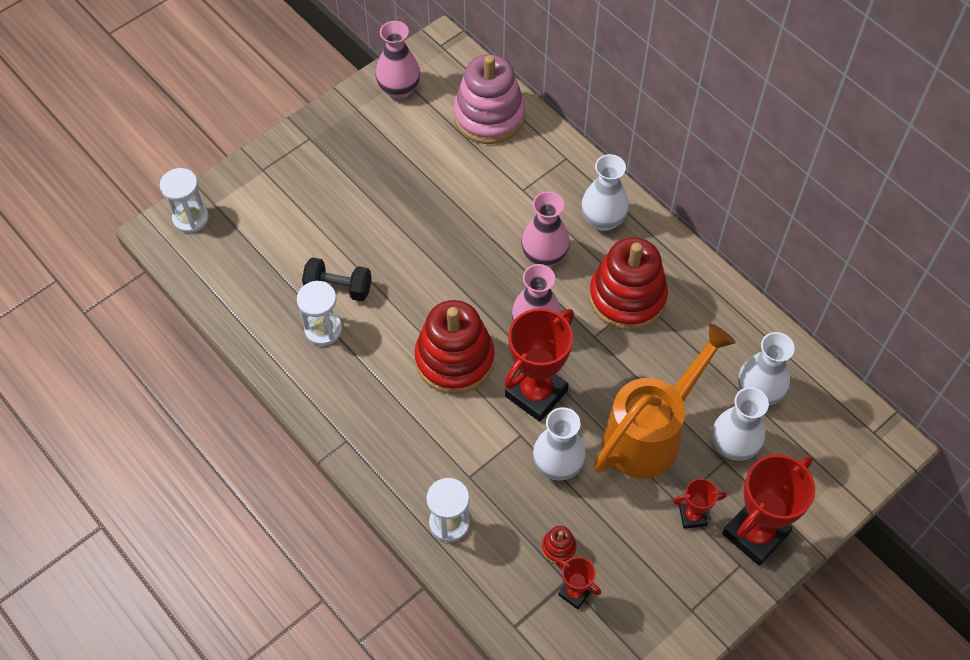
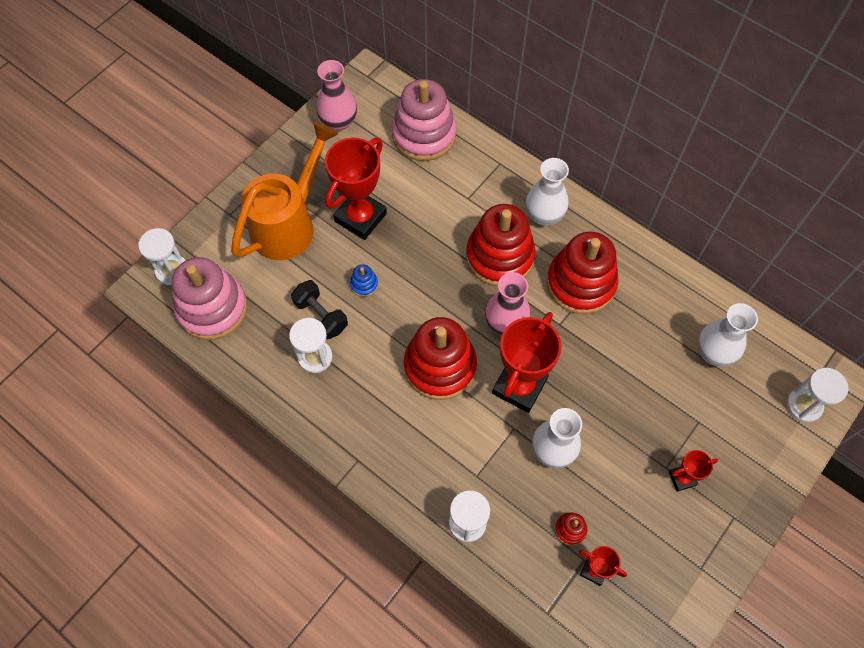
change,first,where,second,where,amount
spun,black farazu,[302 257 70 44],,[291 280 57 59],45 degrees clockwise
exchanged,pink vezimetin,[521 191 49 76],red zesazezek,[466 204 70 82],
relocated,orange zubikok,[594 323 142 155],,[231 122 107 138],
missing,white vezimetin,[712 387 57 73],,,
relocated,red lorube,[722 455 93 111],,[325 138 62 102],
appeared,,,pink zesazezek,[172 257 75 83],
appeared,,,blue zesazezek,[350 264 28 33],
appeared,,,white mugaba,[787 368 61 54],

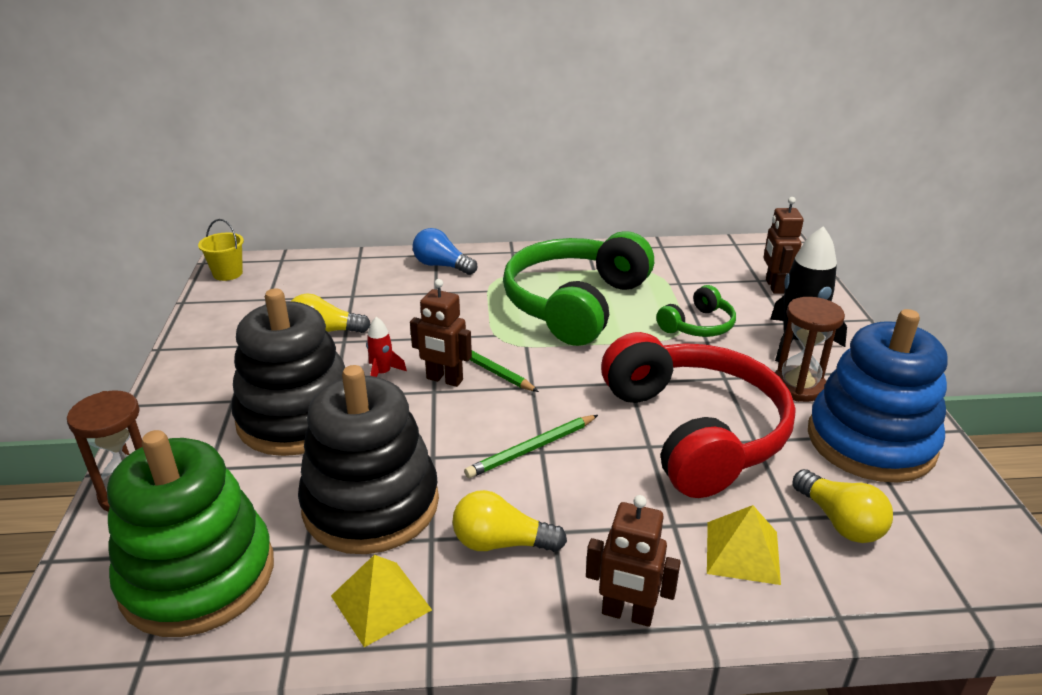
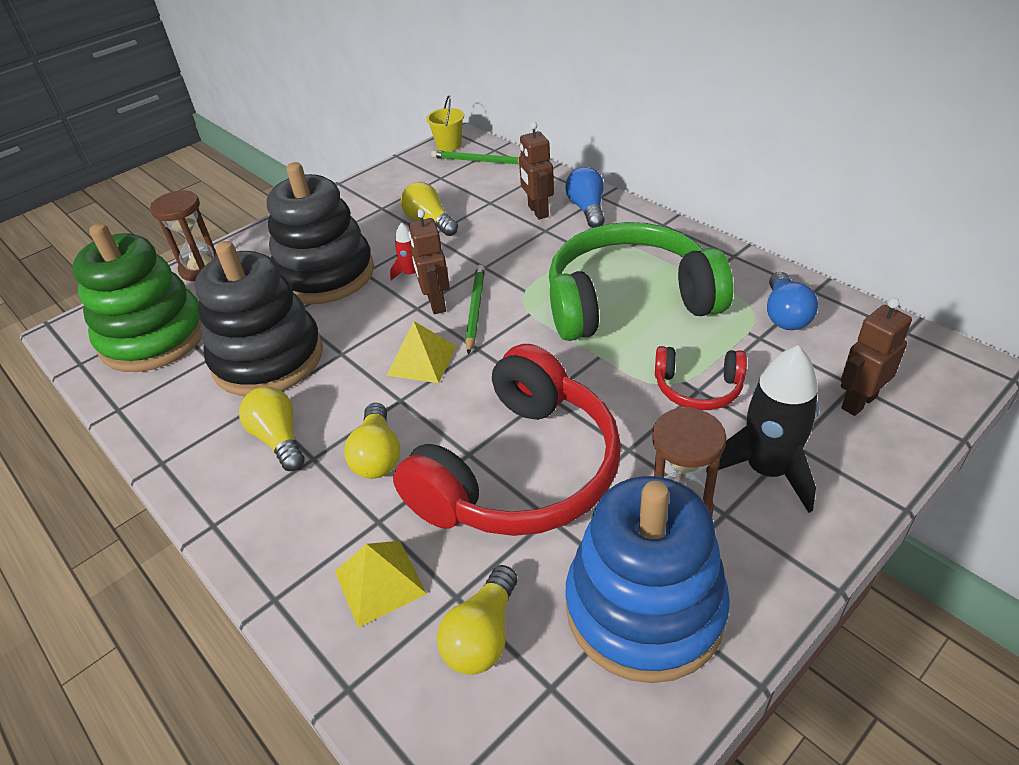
change,first,where,second,where,amount
relocated,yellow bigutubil,[331 555 101 92],,[386 321 71 62],
relocated,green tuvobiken,[464 415 134 63],,[431 150 88 15],
relocated,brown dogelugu,[586 495 95 132],,[519 122 35 97],
colour,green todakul,[656 285 80 52],red todakul,[655 346 92 64],
appeared,,,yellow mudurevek,[344 403 56 76],
appeared,,,blue mudurevek,[767 272 51 58],

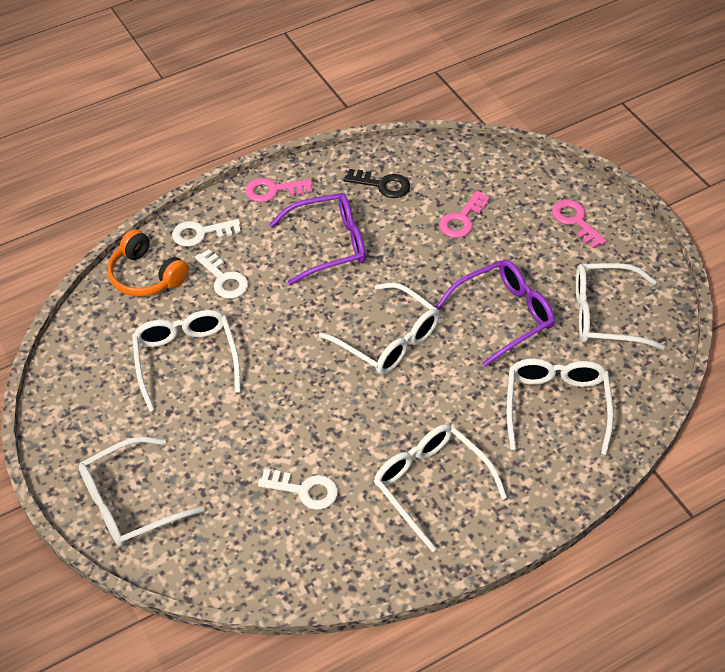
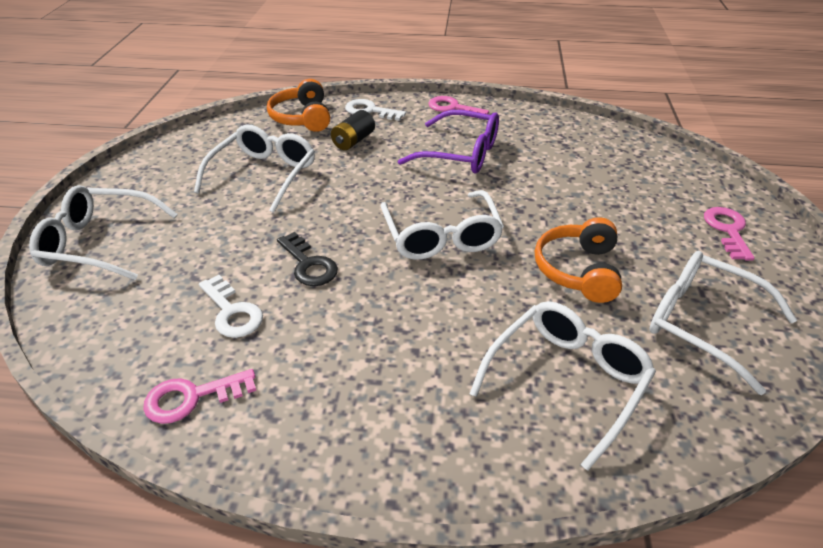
change,first,where,second,where,amount
exchanged,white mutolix,[195 249 53 50],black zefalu,[331 110 44 40],
relocated,black mutolix,[344 169 66 29],,[277 232 61 54],
missing,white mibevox,[374 424 133 128],,,
exchanged,purple mibevox,[436 260 119 107],orange todakul,[535 217 87 86],
relocated,pink mutolix,[439 191 51 47],,[143 369 113 55],

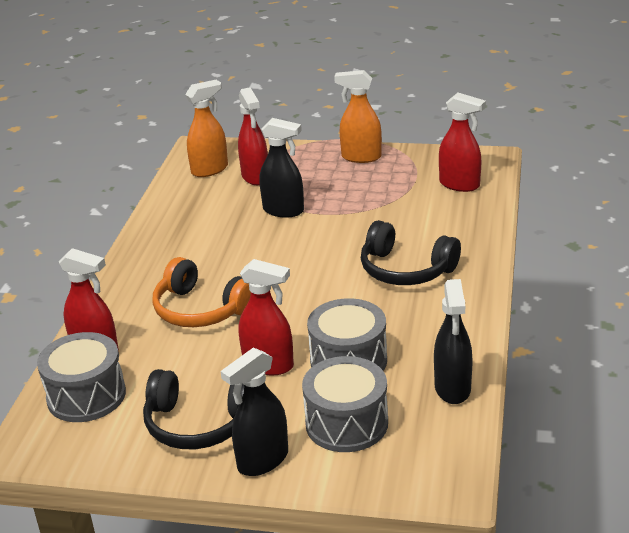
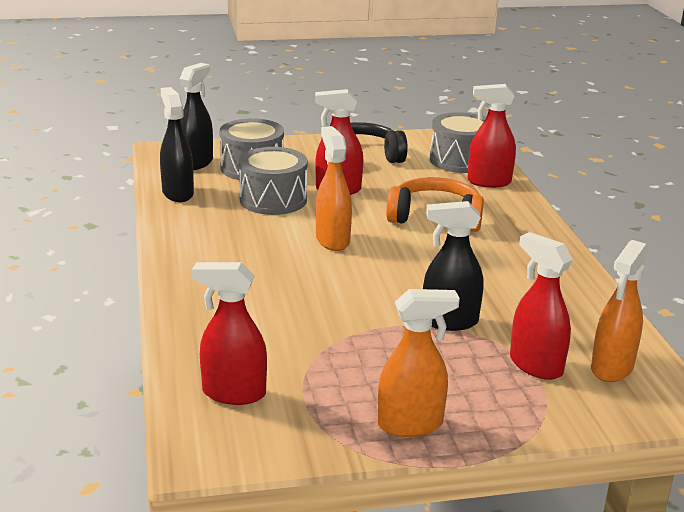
change,first,where,second,where,amount
relocated,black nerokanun,[221 348 67 128],,[180 63 33 107],
missing,black todakul,[361 220 100 65],,,
appeared,,,orange nerokanun,[316 126 36 125],

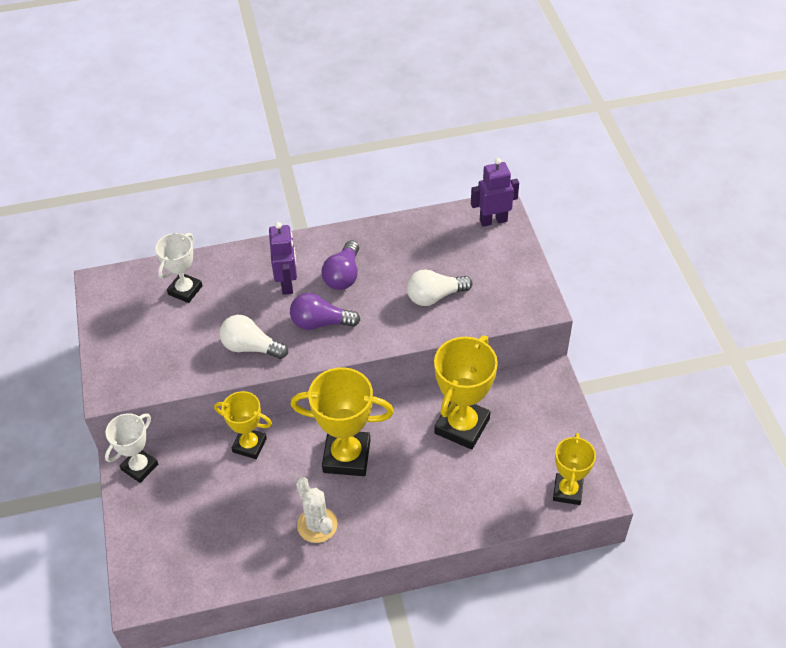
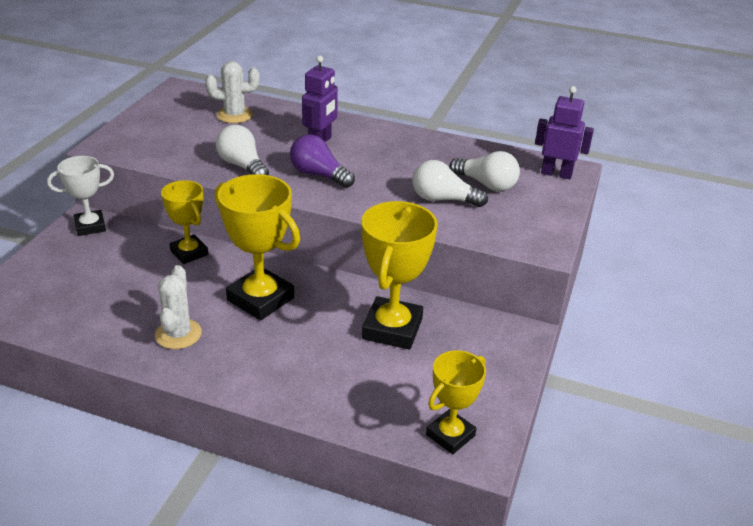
change,first,where,second,where,amount
exchanged,white lorube,[155 233 47 70],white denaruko,[205 61 54 62],
missing,purple mudurevek,[322 240 37 50],,,
spun,yellow lorube,[434 335 64 114],,[361 201 77 149],45 degrees counterclockwise
appeared,,,white mudurevek,[449 151 71 41],

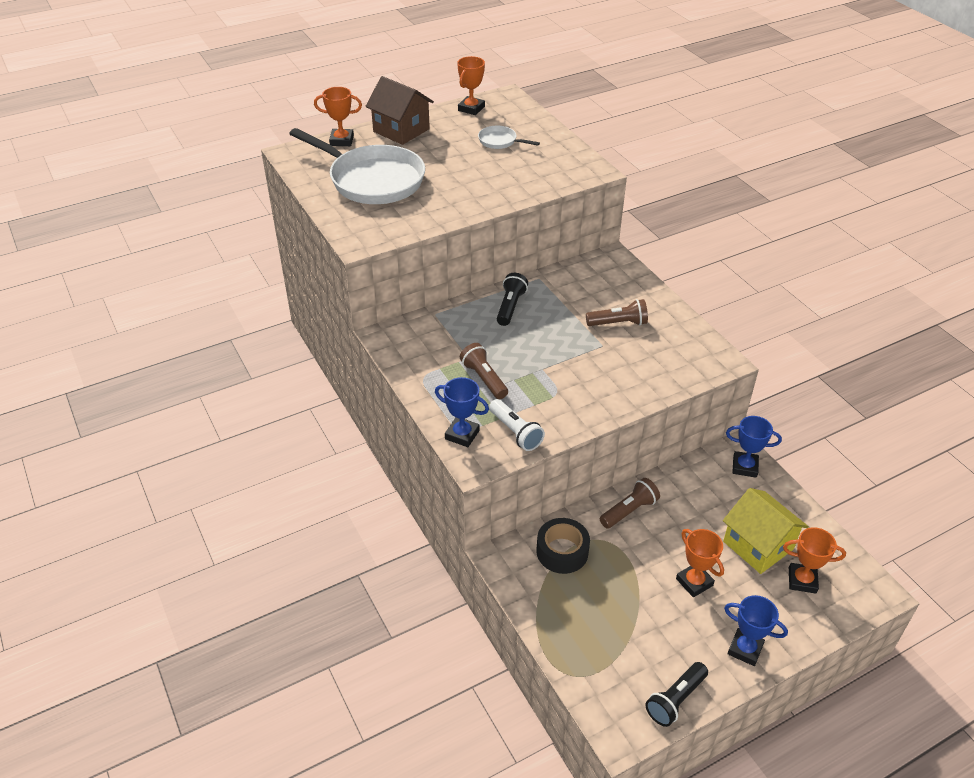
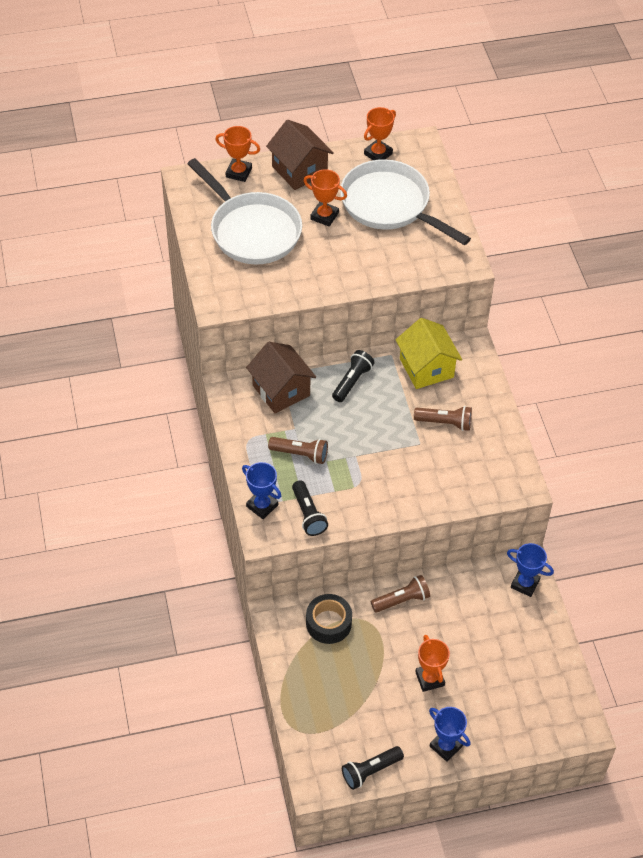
change,first,where,second,where,amount
spun,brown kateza,[460 343 48 56],,[268 437 60 27],120 degrees clockwise
size,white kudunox,[478 126 62 23],,[340 159 131 86],x2.32
colour,white kateza,[489 399 56 52],black kateza,[292 481 36 55],
relocated,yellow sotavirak,[723 488 86 86],,[396 318 66 71],
relocated,orange lorube,[783 527 63 66],,[304 169 43 58],
appeared,,,brown sotavirak,[246 342 70 72],

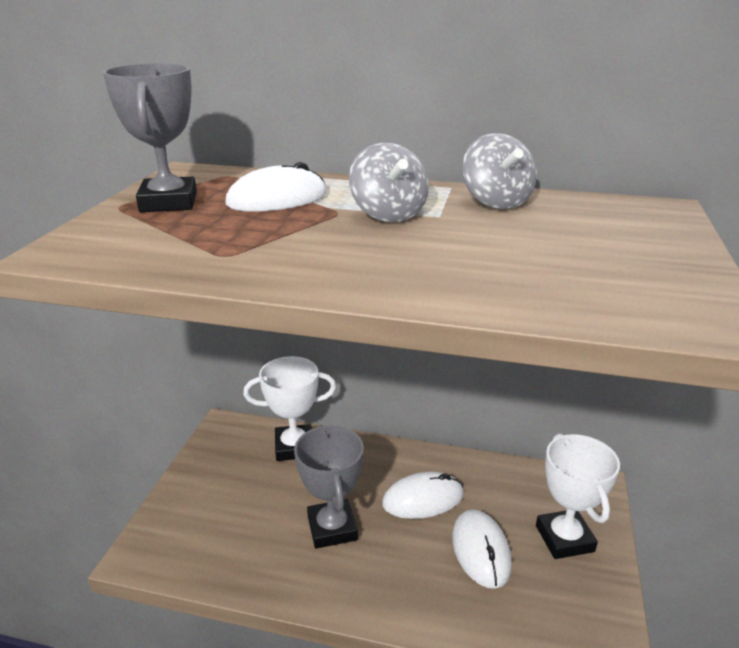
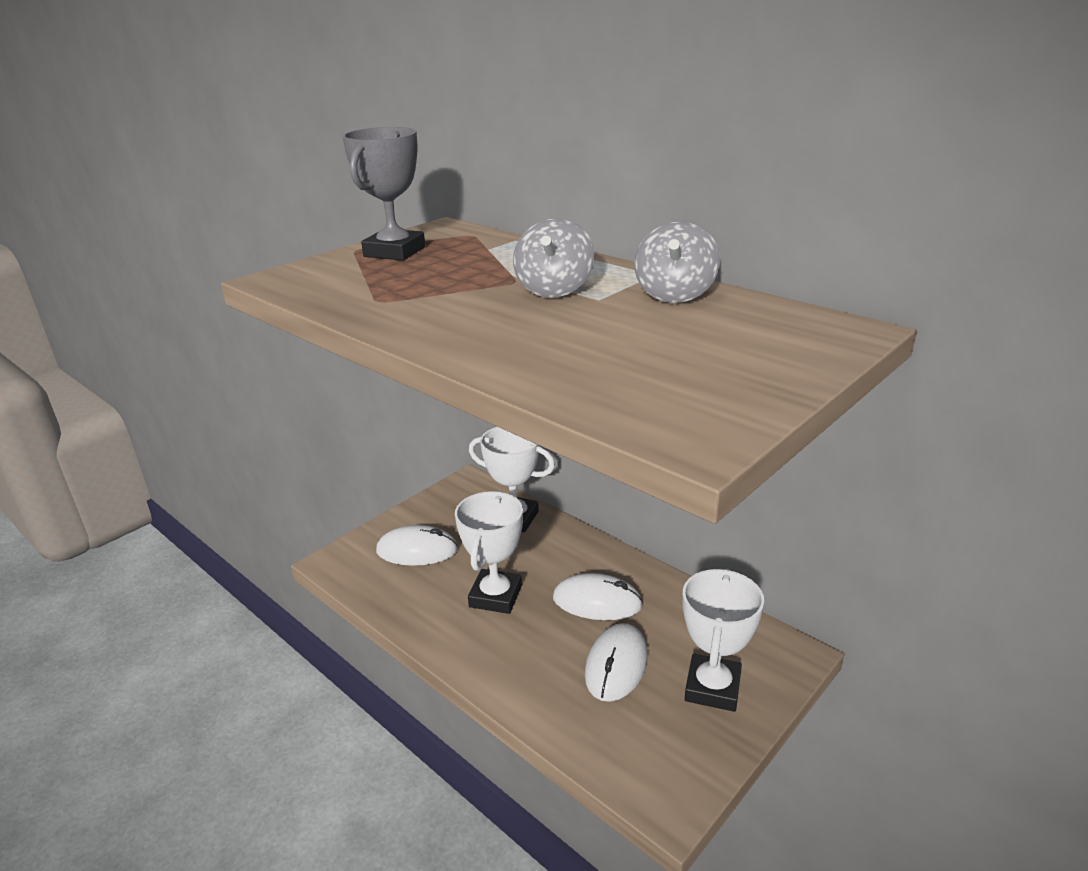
change,first,where,second,where,amount
relocated,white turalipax,[225 162 102 50],,[376 525 82 41],
colour,grey lorube,[294 425 70 124],white lorube,[455 491 68 123],

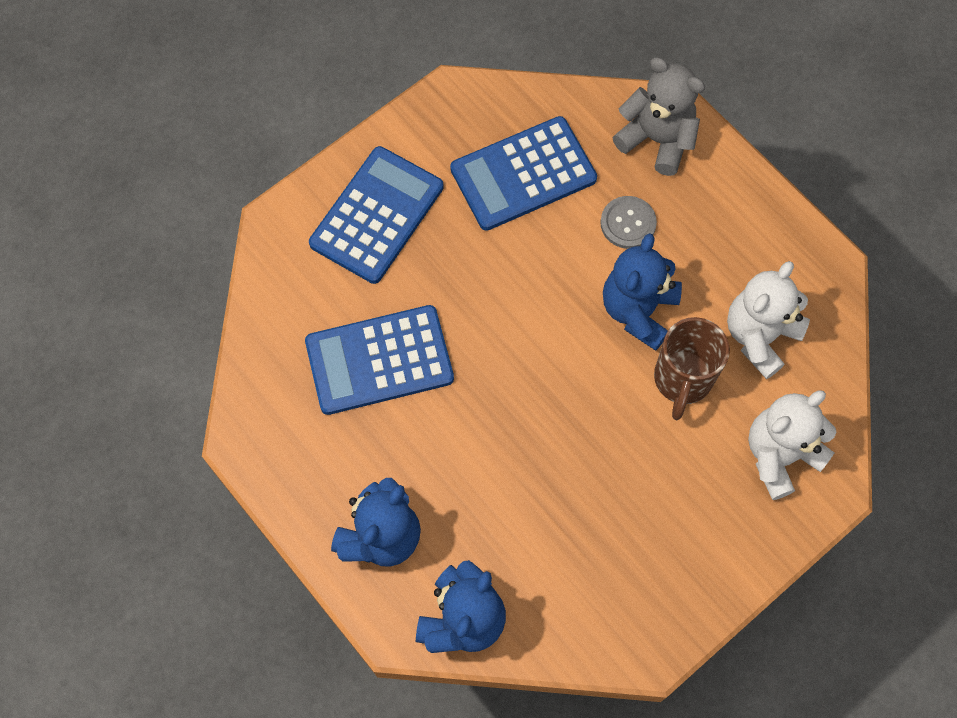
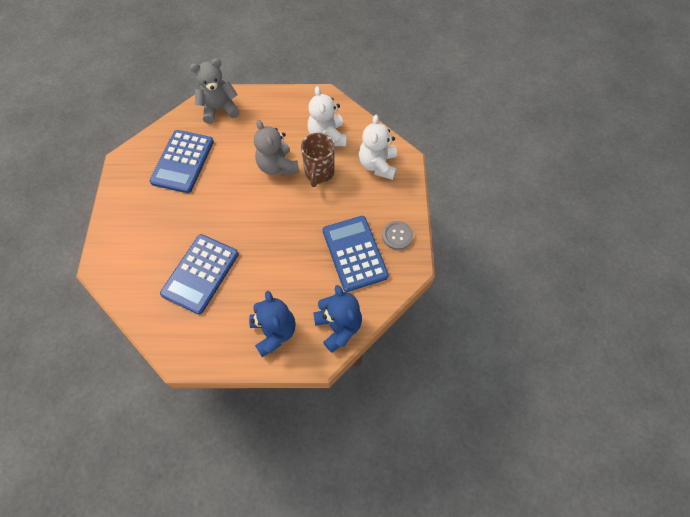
change,first,where,second,where,amount
relocated,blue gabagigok,[309 146 135 138],,[323 216 66 76],
relocated,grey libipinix,[600 196 57 53],,[382 221 31 29],
colour,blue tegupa,[603 233 79 118],grey tegupa,[254 120 45 56],
spun,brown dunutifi,[654 317 76 103],,[301 133 34 54],45 degrees clockwise

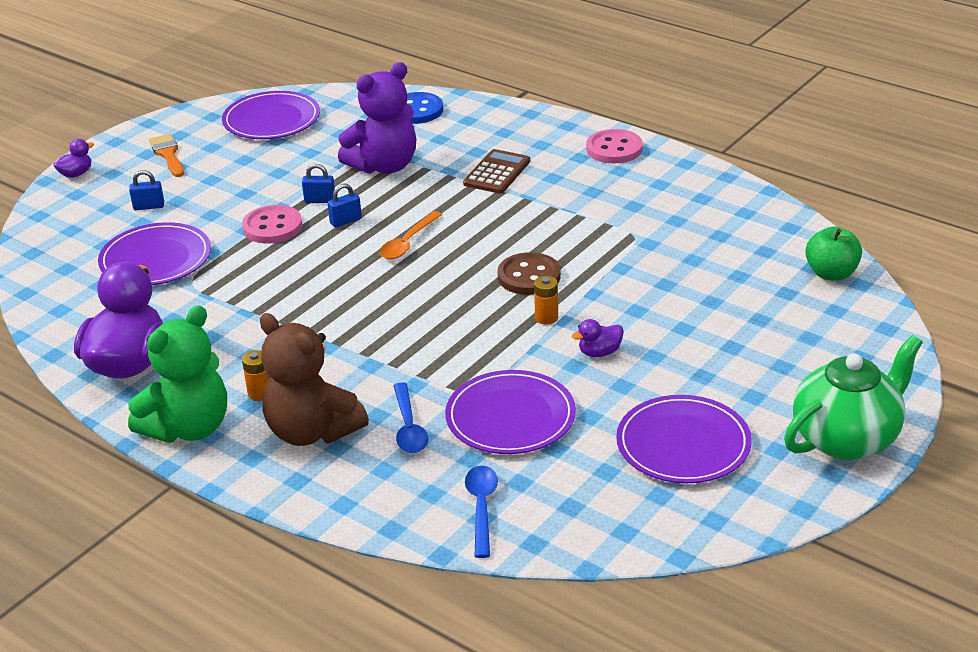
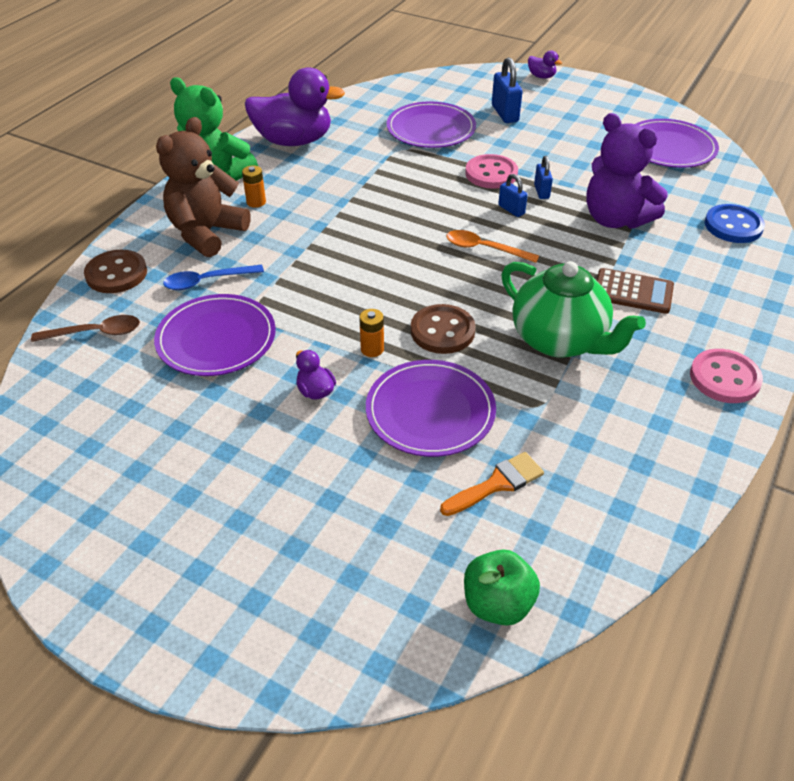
change,first,where,second,where,amount
size,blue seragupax,[129 170 35 40],,[492 57 31 66],x1.64
relocated,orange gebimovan,[149 134 35 43],,[440 452 104 64],
colour,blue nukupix,[465 466 33 92],brown nukupix,[31 315 109 27],
relocated,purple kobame,[616 395 136 88],,[366 360 130 97],
relocated,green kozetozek,[784 335 139 125],,[501 261 145 96],
appeared,,,brown libipinix,[84 250 63 43],

